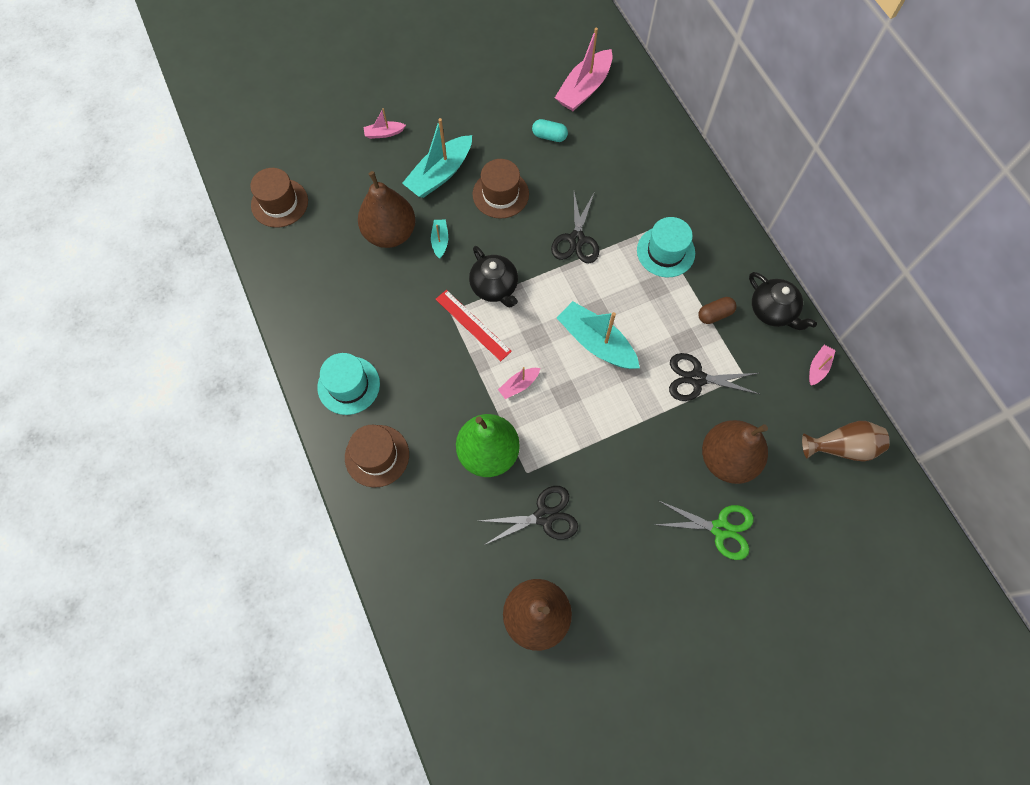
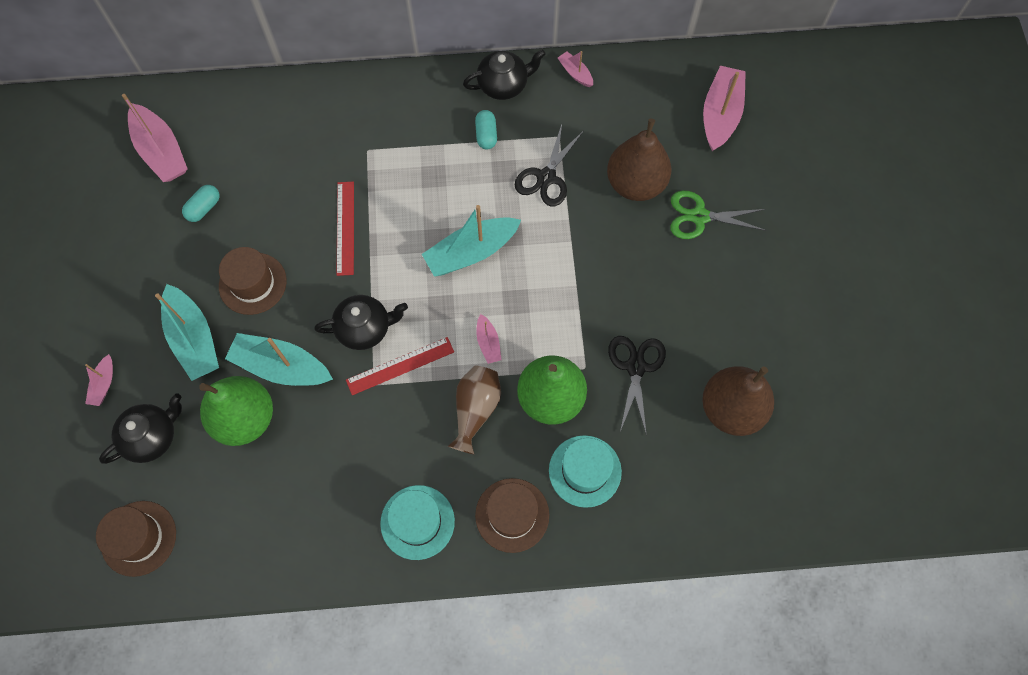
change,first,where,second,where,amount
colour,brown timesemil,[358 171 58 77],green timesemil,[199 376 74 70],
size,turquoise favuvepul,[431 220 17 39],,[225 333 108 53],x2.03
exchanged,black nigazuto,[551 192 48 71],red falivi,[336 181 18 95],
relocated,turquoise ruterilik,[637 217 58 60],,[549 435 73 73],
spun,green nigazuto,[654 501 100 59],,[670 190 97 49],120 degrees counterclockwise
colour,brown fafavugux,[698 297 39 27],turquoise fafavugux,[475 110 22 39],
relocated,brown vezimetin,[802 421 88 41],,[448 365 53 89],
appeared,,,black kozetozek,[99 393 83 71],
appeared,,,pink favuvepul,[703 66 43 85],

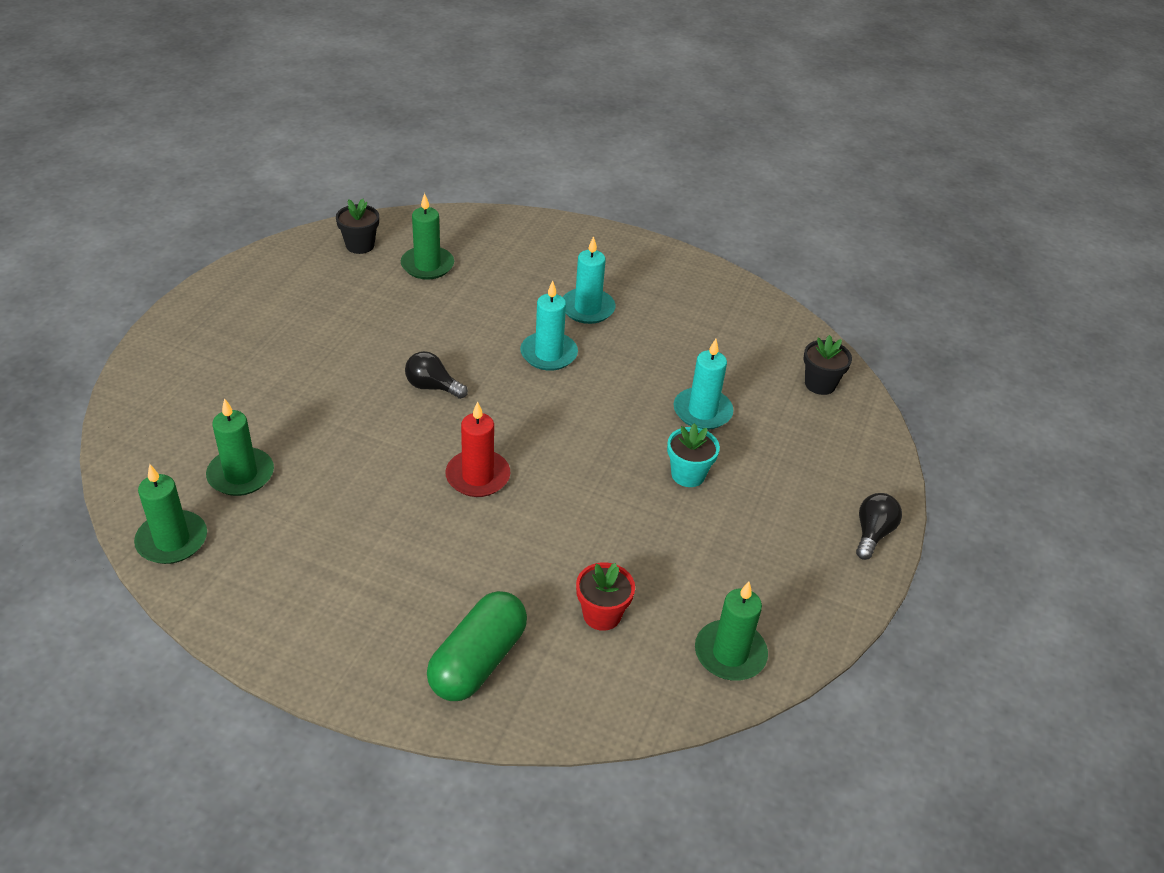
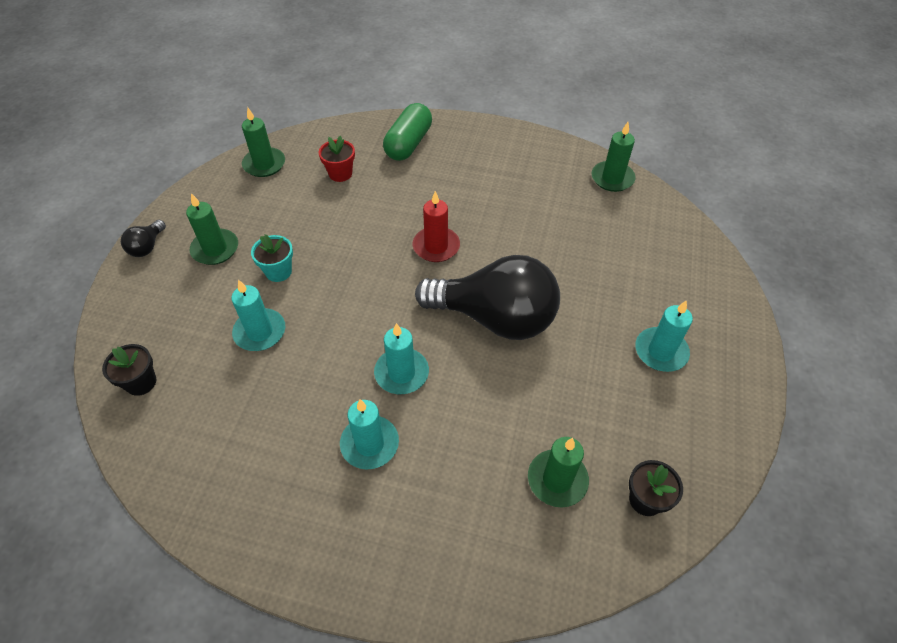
change,first,where,second,where,amount
relocated,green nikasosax,[206 398 68 98],,[186 193 52 72],
size,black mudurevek,[405 351 63 48],,[415 255 145 85],x2.48
appeared,,,turquoise nikasosax,[635 300 58 72],

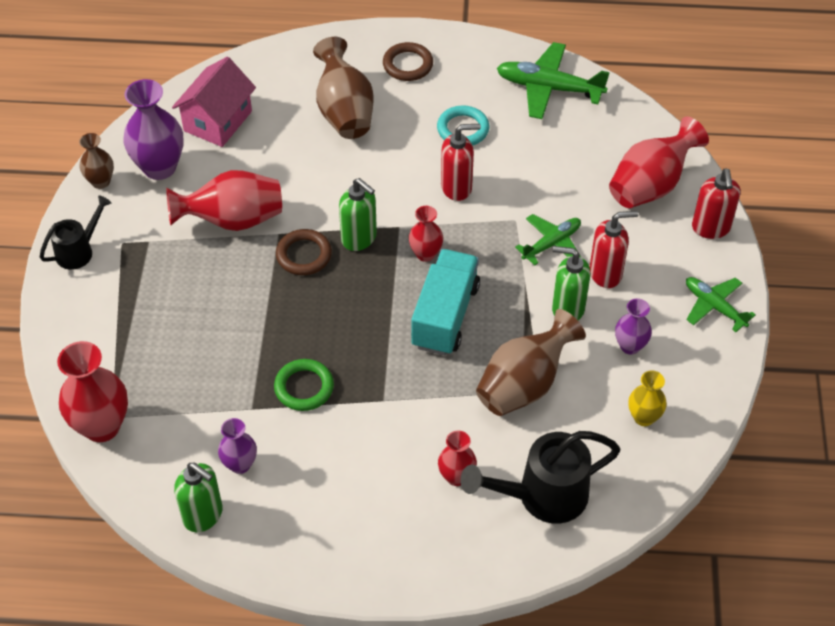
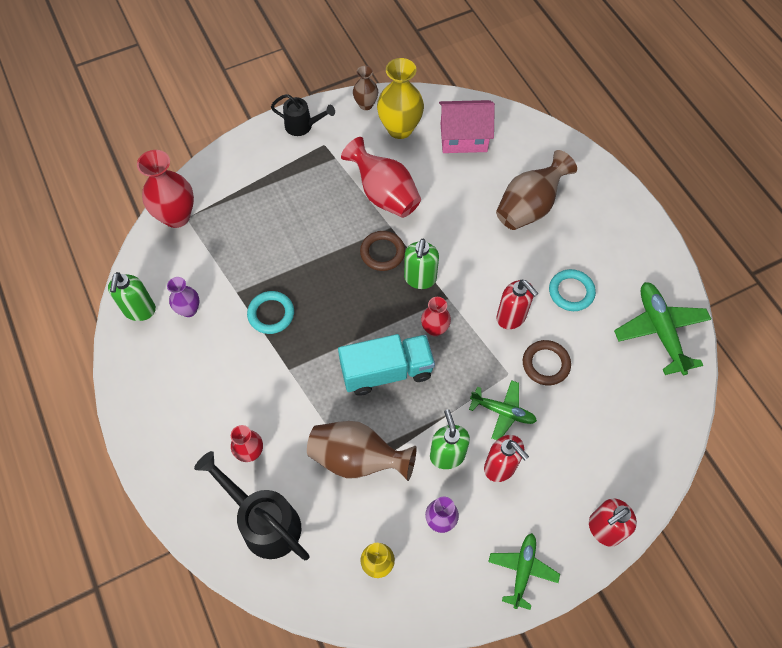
change,first,where,second,where,amount
colour,purple vezimetin,[124 79 60 101],yellow vezimetin,[377 58 47 81],
colour,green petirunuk,[274 359 60 52],turquoise petirunuk,[247 291 47 43],
relocated,brown petirunuk,[383 42 50 39],,[523 340 48 45],
missing,red vezimetin,[609 116 100 92],,,

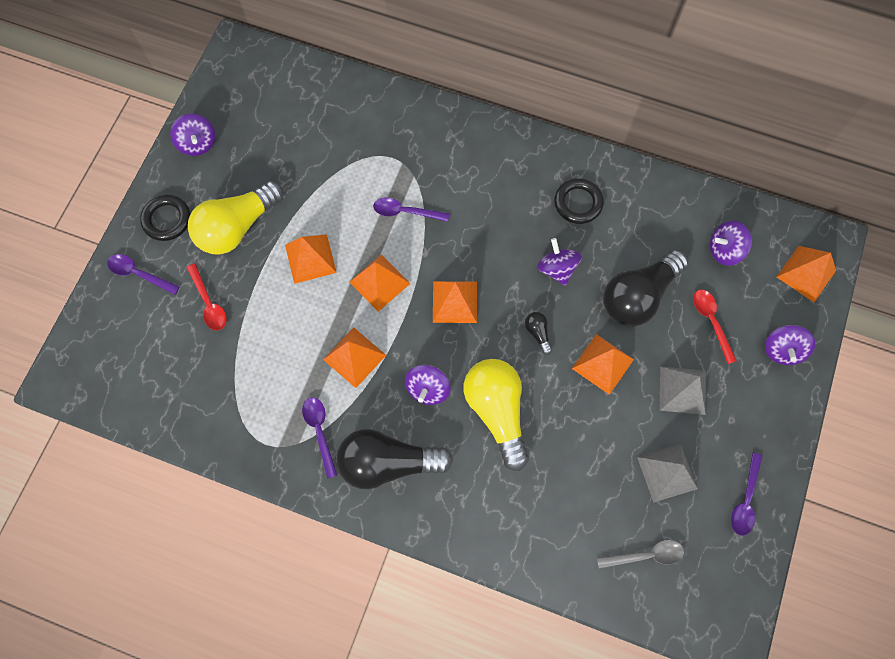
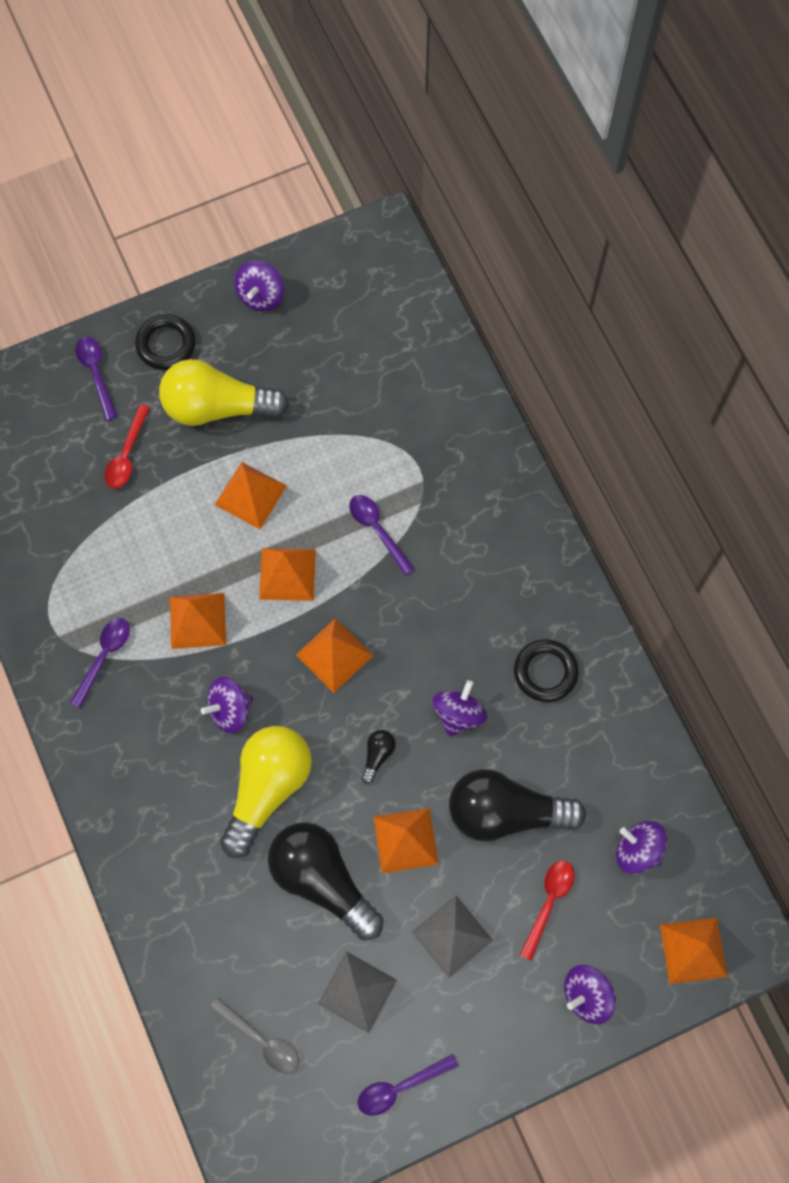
change,first,where,second,where,amount
relocated,black mudurevek,[336 429 117 60],,[268 822 116 118],

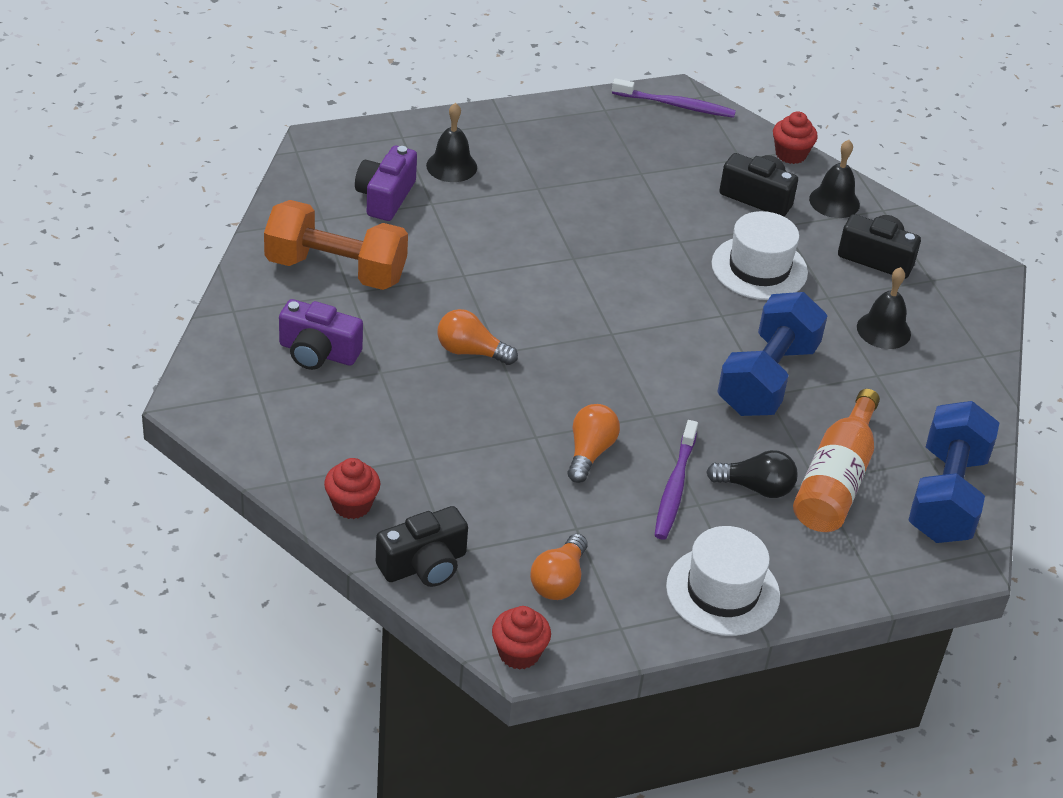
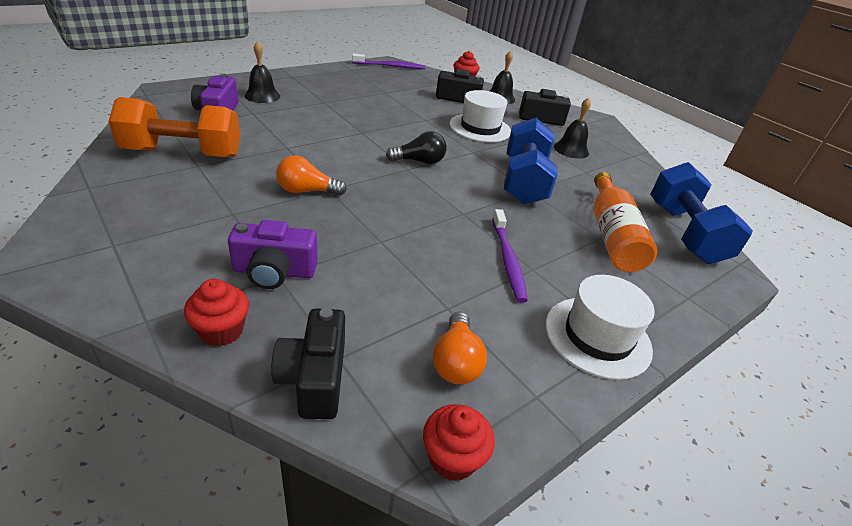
change,first,where,second,where,amount
relocated,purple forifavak,[279 299 84 71],,[228 220 90 69],
spun,black forifavak,[376 506 92 81],,[271 308 74 111],135 degrees clockwise
missing,orange mudurevek,[568 404 52 79],,,
relocated,black mudurevek,[706 450 92 48],,[386 131 61 33],

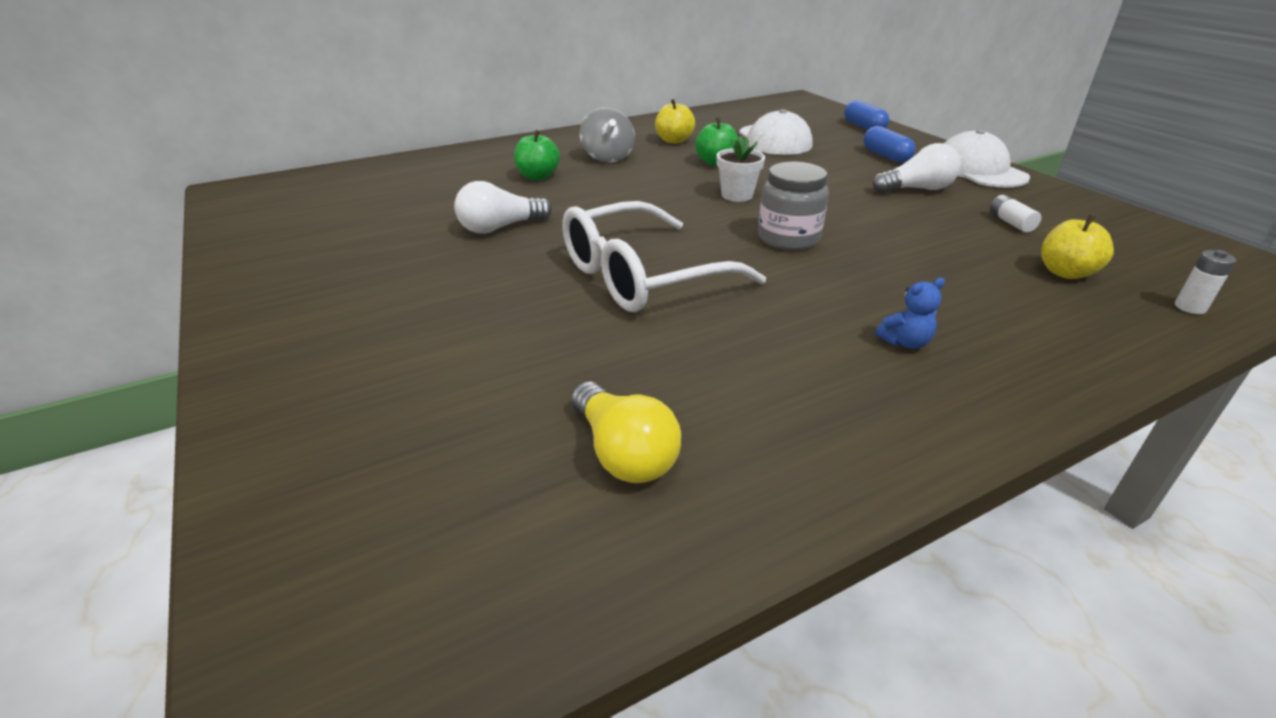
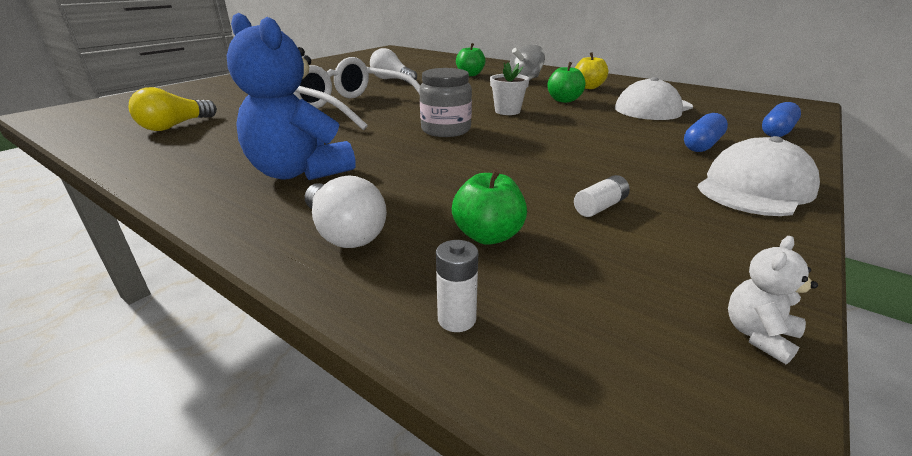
change,first,where,second,where,amount
relocated,white mudurevek,[873 143 88 50],,[305 175 82 73],
size,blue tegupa,[875 278 70 71],,[227 13 129 167],x2.46
colour,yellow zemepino,[1041 215 73 64],green zemepino,[452 169 75 76],
appeared,,,white tegupa,[728 236 90 128],

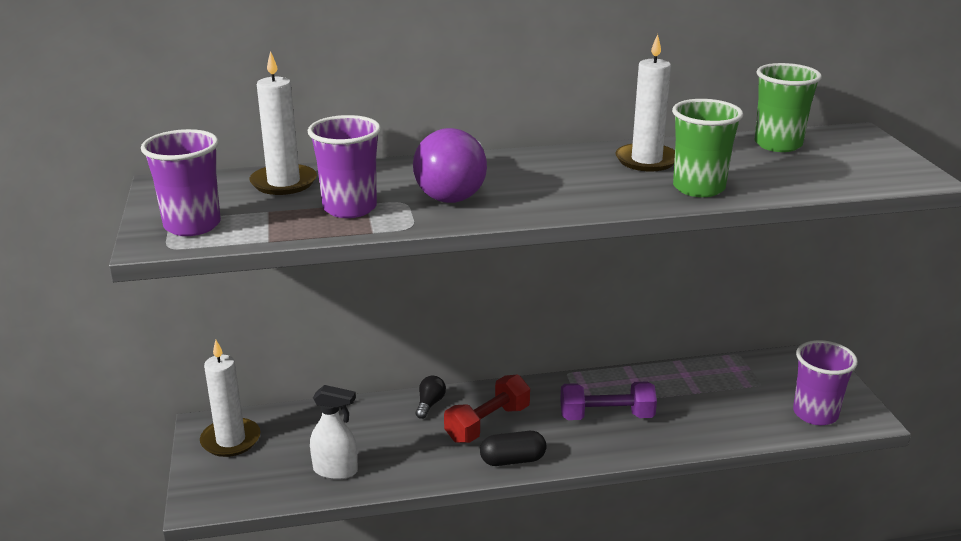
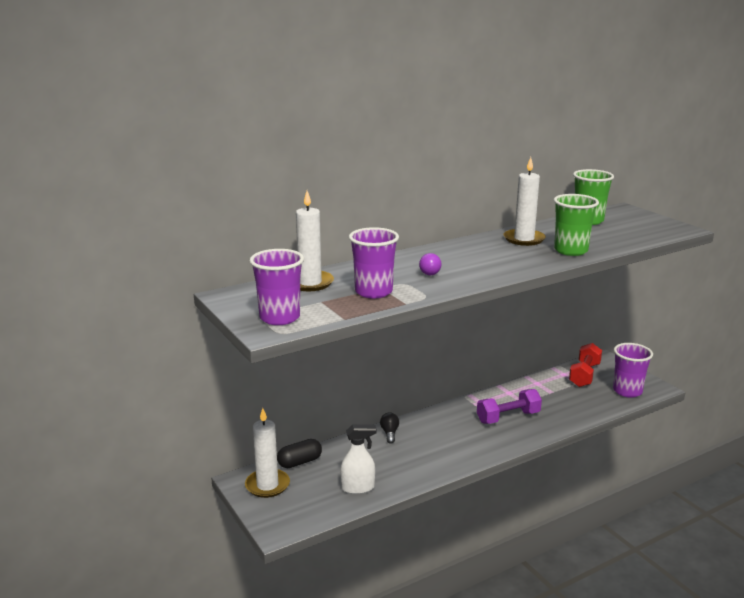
change,first,where,second,where,amount
size,purple mudurevek,[413 128 74 75],,[419 253 23 22],x0.45
relocated,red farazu,[444 375 86 68],,[569 343 33 44],
relocated,black fafavugux,[480 431 66 35],,[277 439 45 29],

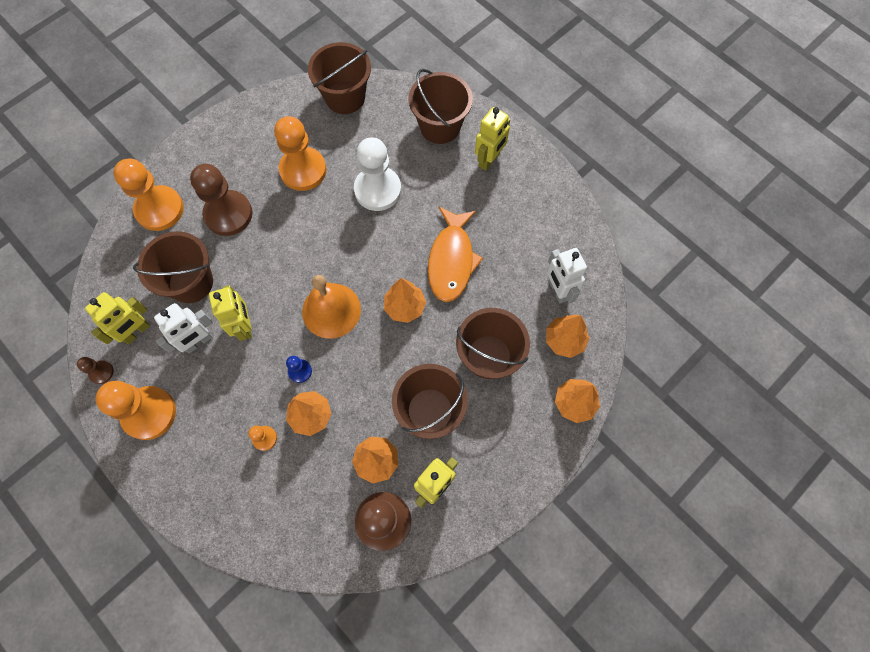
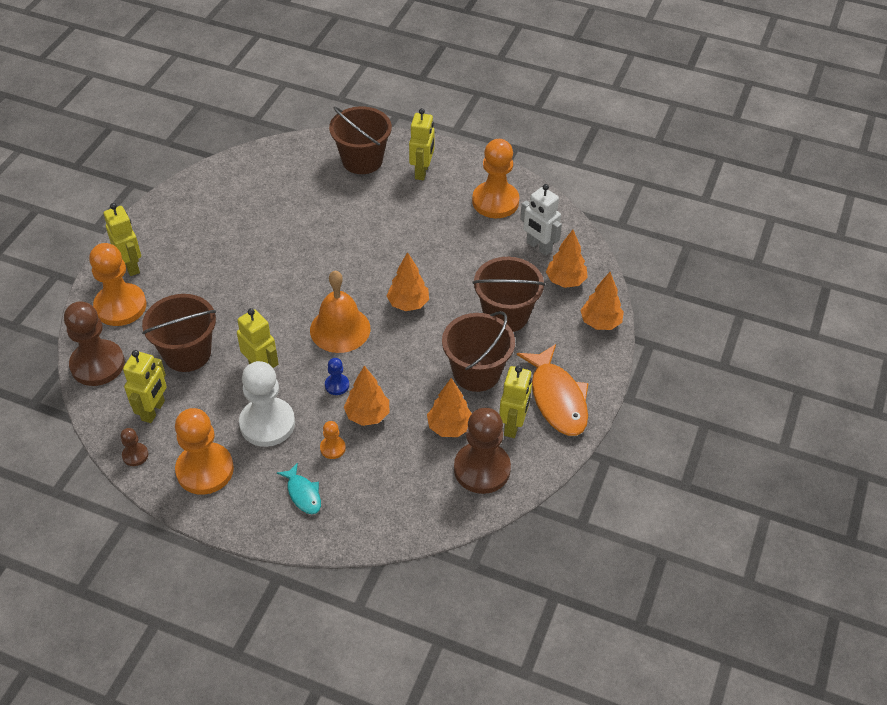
change,first,where,second,where,amount
missing,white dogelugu,[154 303 59 51],,,
relocated,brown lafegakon,[190 164 63 72],,[64 301 61 85],
relocated,orange lafegakon,[274 116 53 75],,[472 139 47 79],
missing,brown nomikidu,[308 42 63 72],,,
relocated,white lafegakon,[354 138 47 73],,[239 361 56 86],
relocated,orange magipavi,[428 207 55 95],,[517 344 72 92],
appeared,,,yellow dogelugu,[104 203 37 73],
appeared,,,turquoise magipavi,[277 463 44 51],

